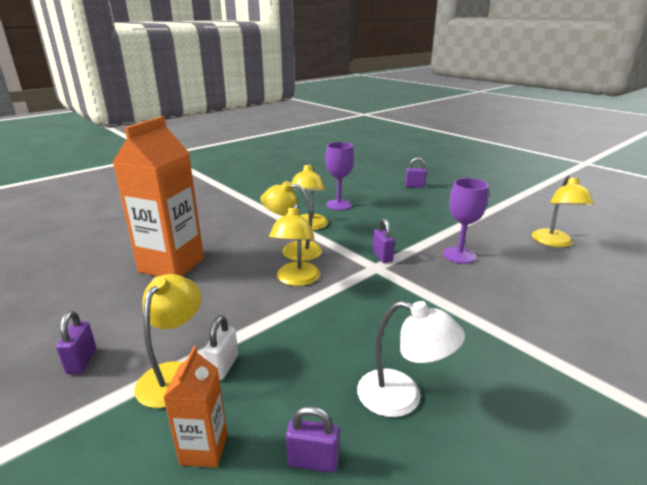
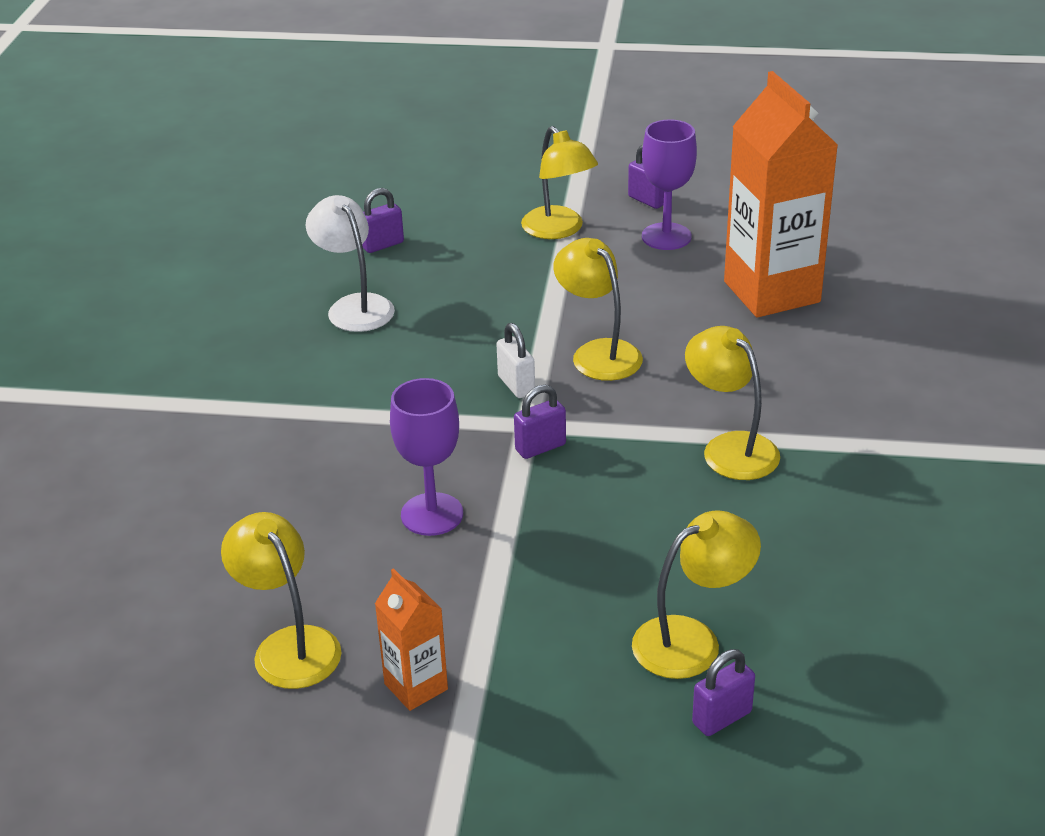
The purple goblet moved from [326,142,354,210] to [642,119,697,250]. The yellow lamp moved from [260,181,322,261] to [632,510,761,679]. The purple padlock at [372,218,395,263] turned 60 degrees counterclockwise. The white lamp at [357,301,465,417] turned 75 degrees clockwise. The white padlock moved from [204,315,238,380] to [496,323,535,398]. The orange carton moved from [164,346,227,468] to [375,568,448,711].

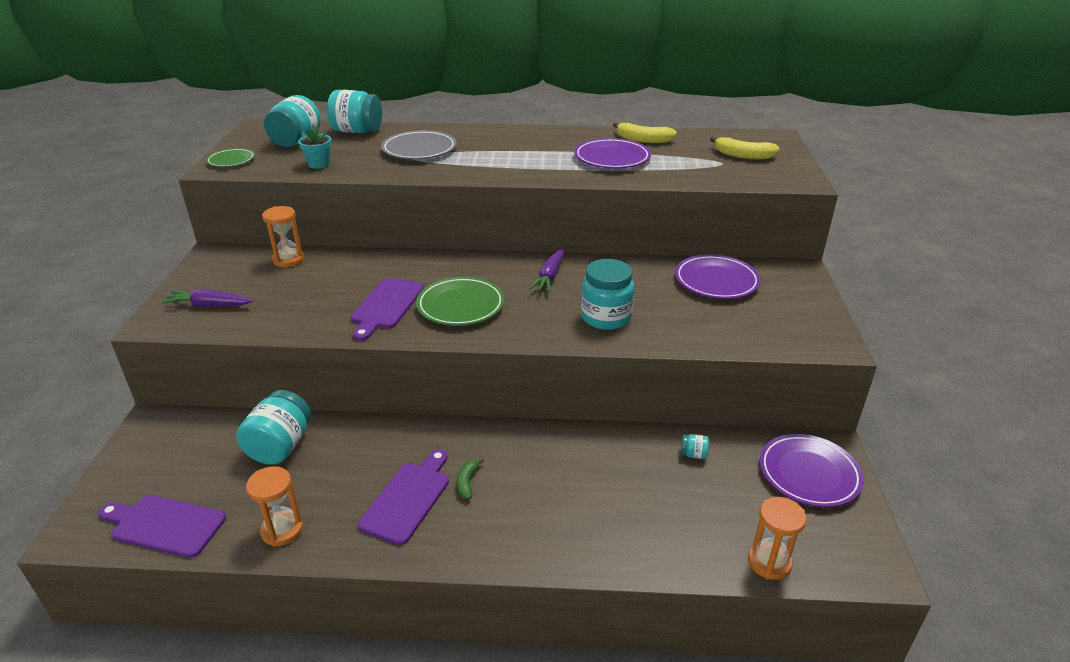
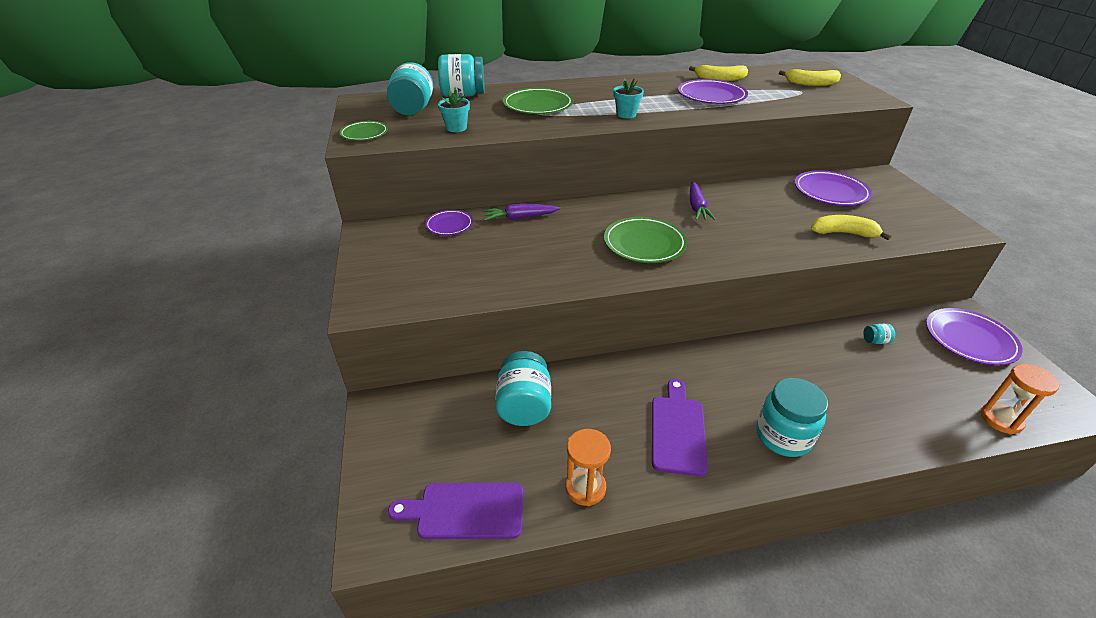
The grey plate at [381,130,457,159] became the green plate at [503,87,574,114]. The orange hourglass at [262,206,304,267] was replaced by the purple plate at [425,210,473,235]. The turquoise jar moved from [581,259,634,330] to [756,378,828,457]. The purple cutting board at [351,278,424,341] disappeared. The purple carrot moved from [161,289,253,307] to [482,203,561,221]. The green banana at [457,458,484,499] disappeared. The turquoise flower pot at [613,78,644,118] appeared. The yellow banana at [811,215,892,240] appeared.

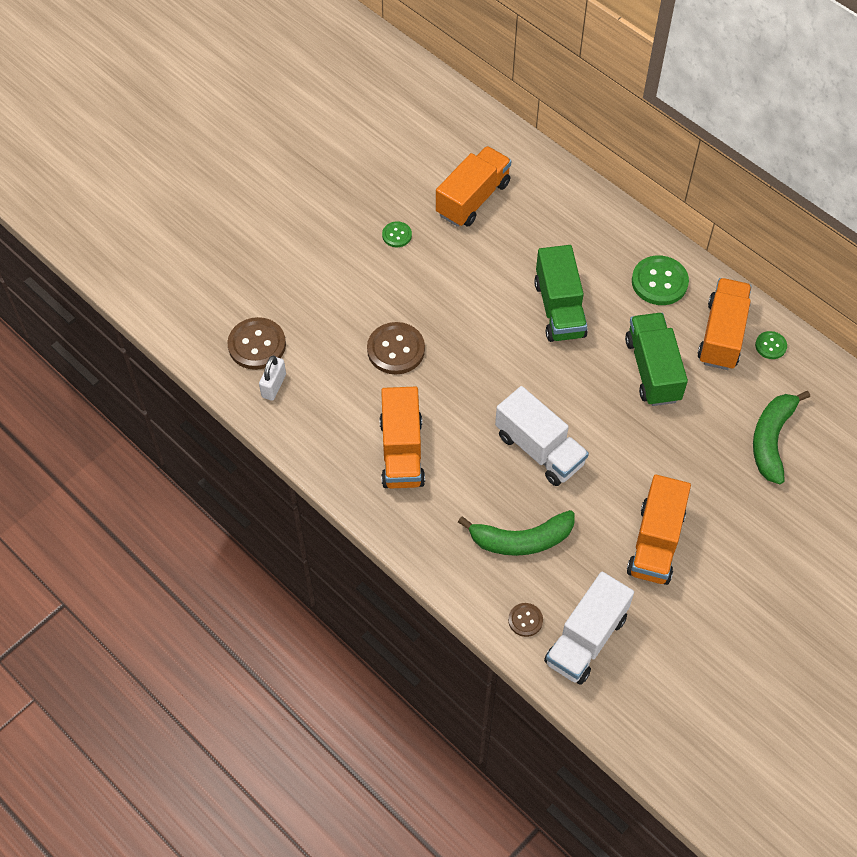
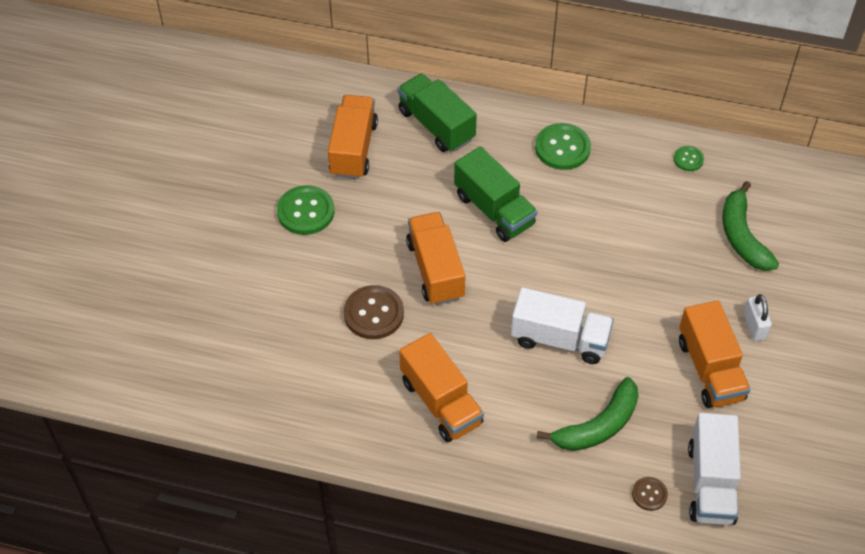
The green button at [382,221,412,247] changed to 1.86 times the size. The orange truck moved from [698,278,752,370] to [406,212,465,305]. The green truck moved from [625,313,688,406] to [398,73,477,152]. The brown button at [227,317,286,370] disappeared. The white padlock moved from [259,356,286,401] to [743,294,772,341].

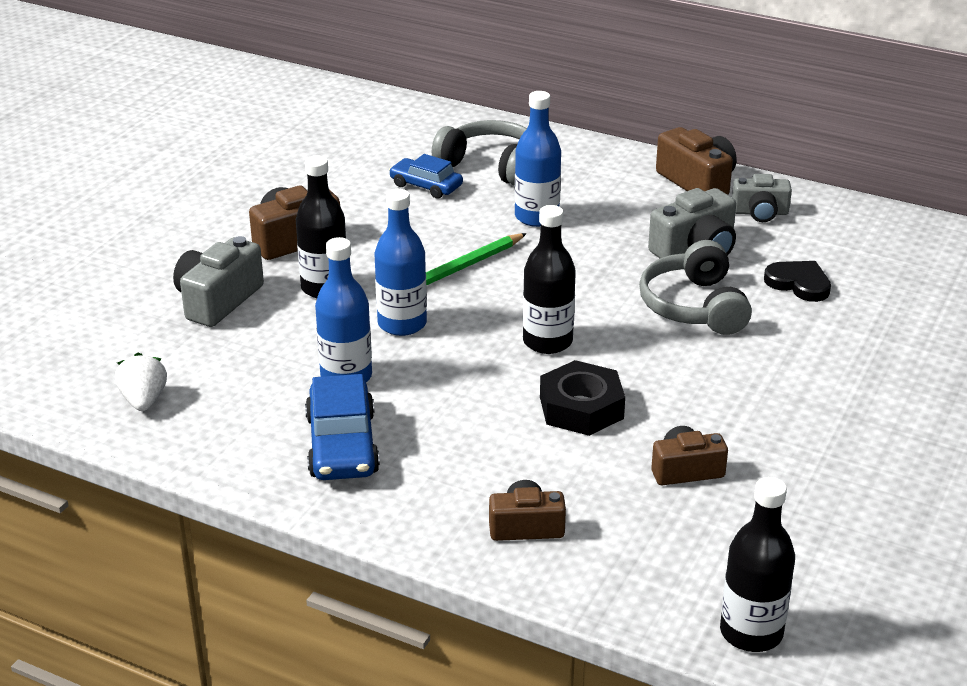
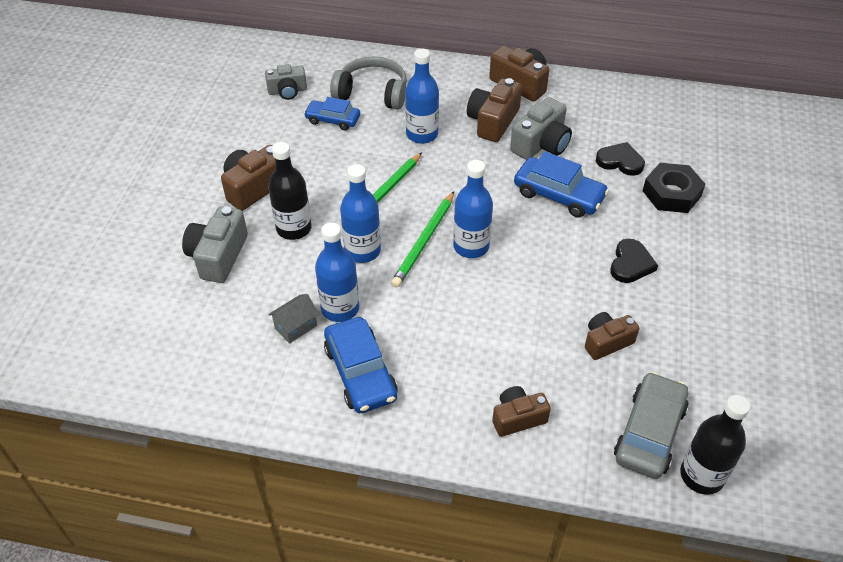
The grey camera moved from [732,174,792,222] to [265,64,307,100]. The black bottle at [523,205,576,354] became the blue bottle at [453,160,493,258]. The grey headphones at [639,240,752,335] was replaced by the blue car at [514,151,609,218]. The white strawberry at [115,353,167,411] disappeared. The black nut moved from [540,360,625,436] to [643,163,705,213]. The brown camera at [467,78,522,142] appeared. The green pencil at [391,191,454,288] appeared. The black heart at [610,239,658,283] appeared. The grey house at [268,294,319,344] appeared. The grey car at [614,372,689,479] appeared.

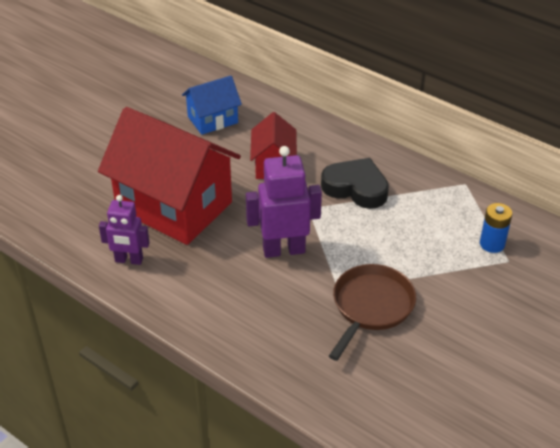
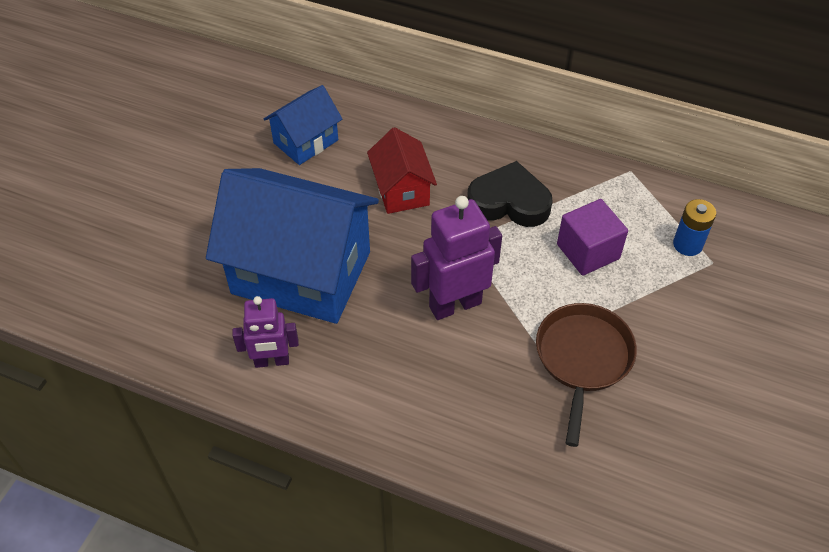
The red house at [98,107,241,245] became the blue house at [206,168,379,324]. The purple cube at [557,199,628,276] appeared.

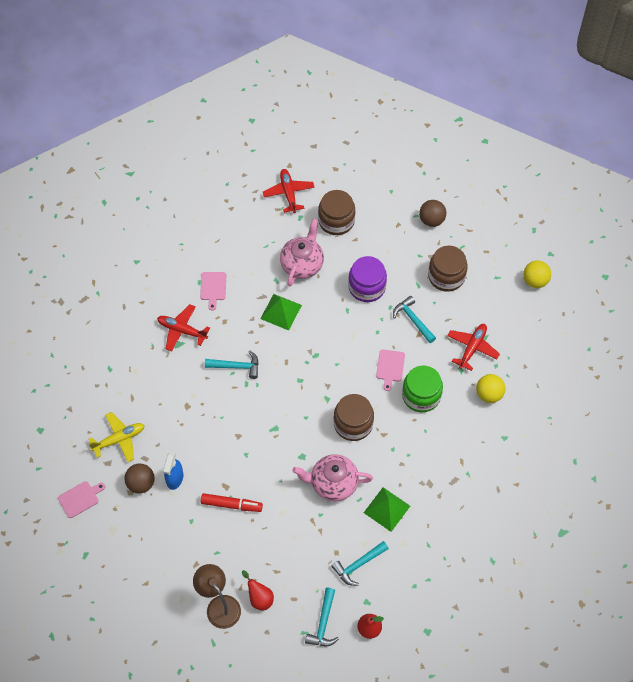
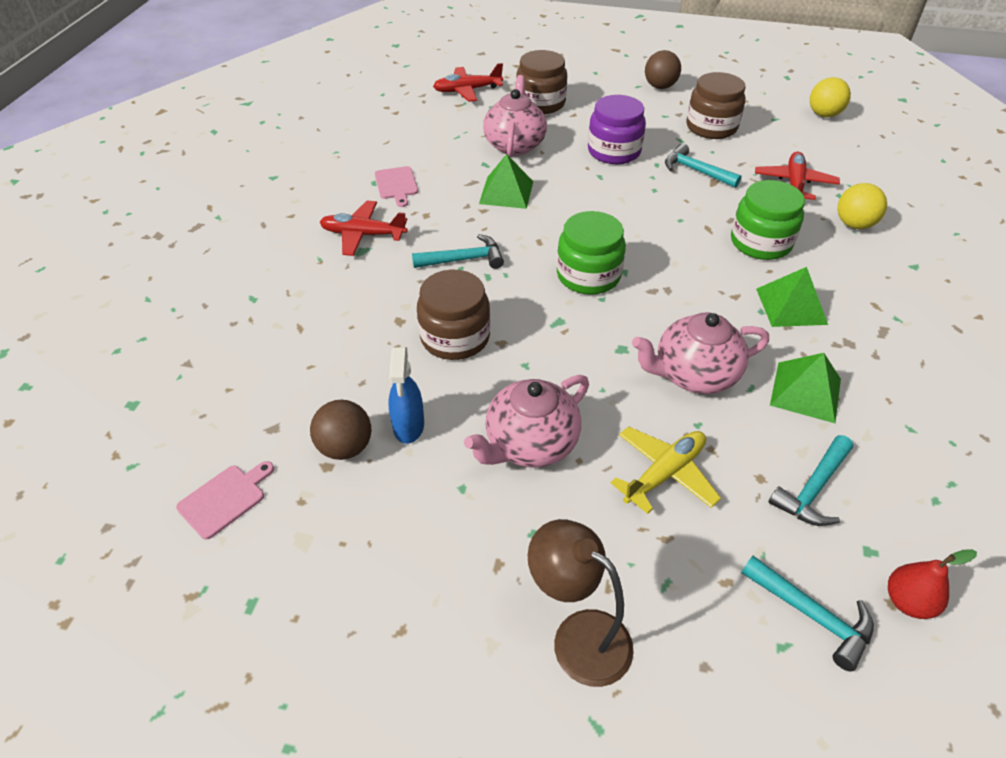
The red plane at [263,169,315,213] turned 75 degrees counterclockwise. The pink cutting board at [376,349,405,391] disappeared. The brown jar moved from [334,394,374,441] to [417,270,490,360]. The yellow plane moved from [89,412,145,462] to [611,426,721,514]. The red marker at [201,493,263,512] was replaced by the pink teapot at [464,375,589,468]. The red pear at [242,570,274,610] disappeared. The turquoise hammer at [305,588,339,646] turned 45 degrees counterclockwise. The green jar at [557,211,626,295] appeared. The green pyramid at [756,267,828,327] appeared.

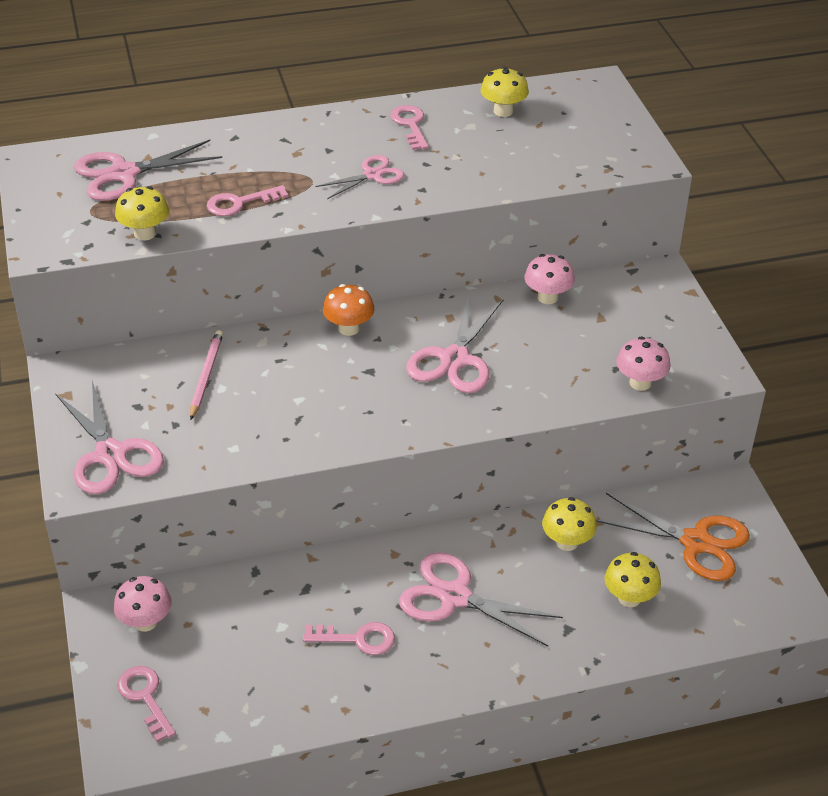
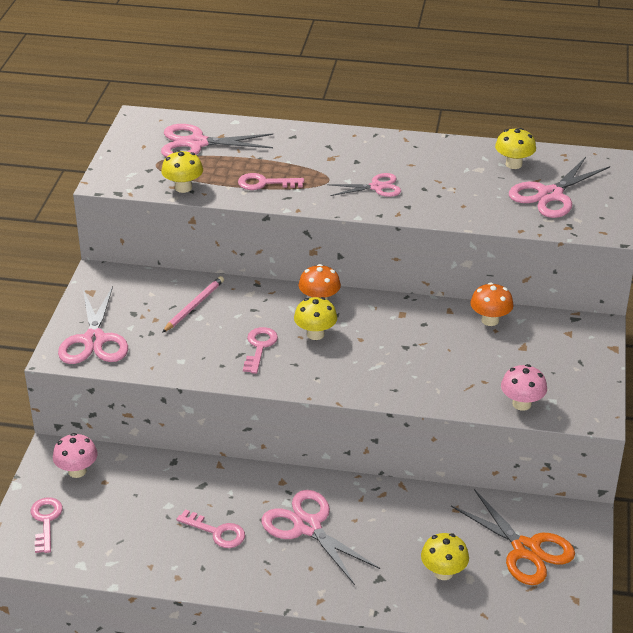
The pink key moved from [390,105,429,150] to [243,327,278,374]. The pink mushroom at [524,254,575,304] became the orange mushroom at [470,282,514,326]. The pink scissors moved from [406,294,503,393] to [509,157,610,218]. The yellow mushroom moved from [542,497,597,551] to [294,297,337,340].

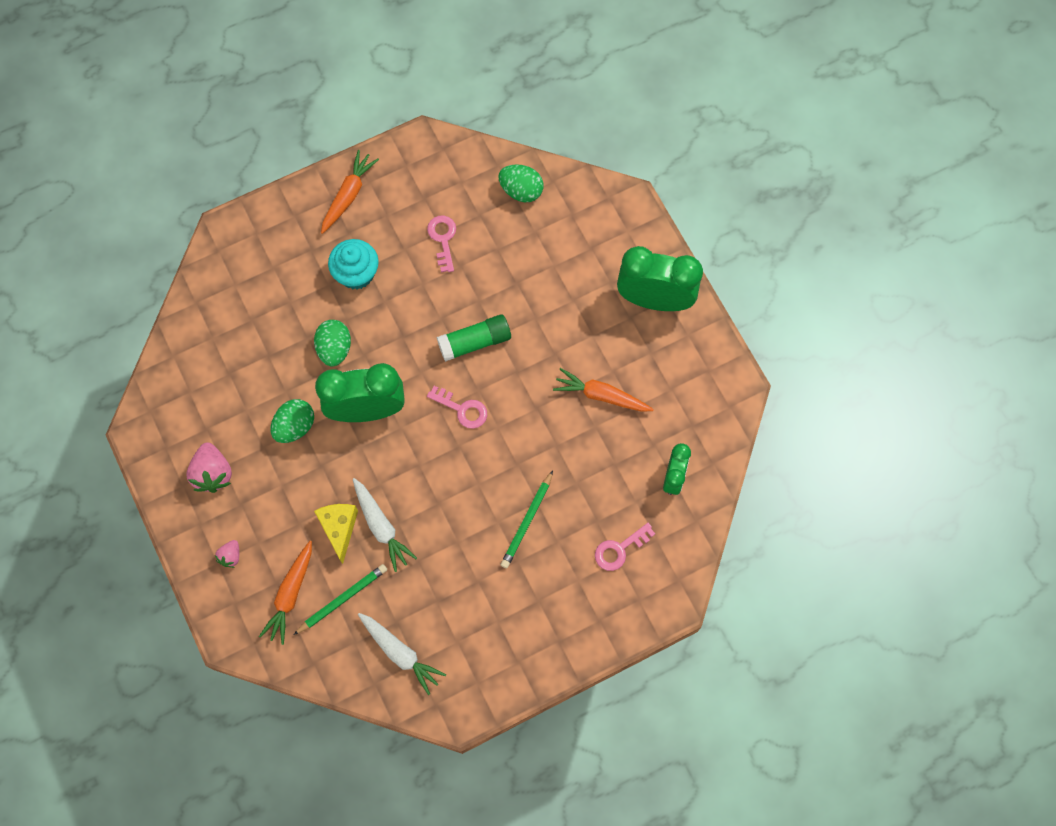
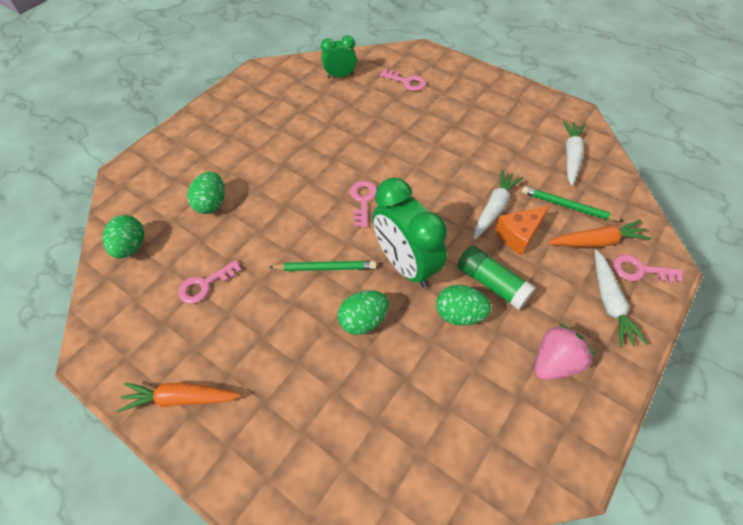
The turquoise cupcake at [328,239,379,290] disappeared. The green clock at [617,246,703,311] disappeared. The green glue stick moved from [437,314,511,362] to [457,245,536,310]. The orange carrot at [553,368,654,412] disappeared. The green pencil moved from [501,470,553,568] to [269,261,377,271]. The yellow cheese at [314,504,358,564] became the orange cheese at [495,205,550,255]. The pink strawberry at [215,540,239,568] was replaced by the white carrot at [595,250,648,348]. The green egg at [187,172,225,214] appeared. The pink key at [613,255,683,283] appeared.

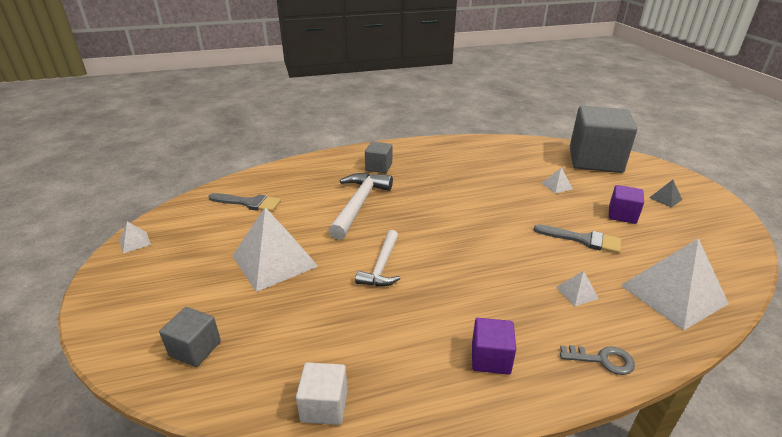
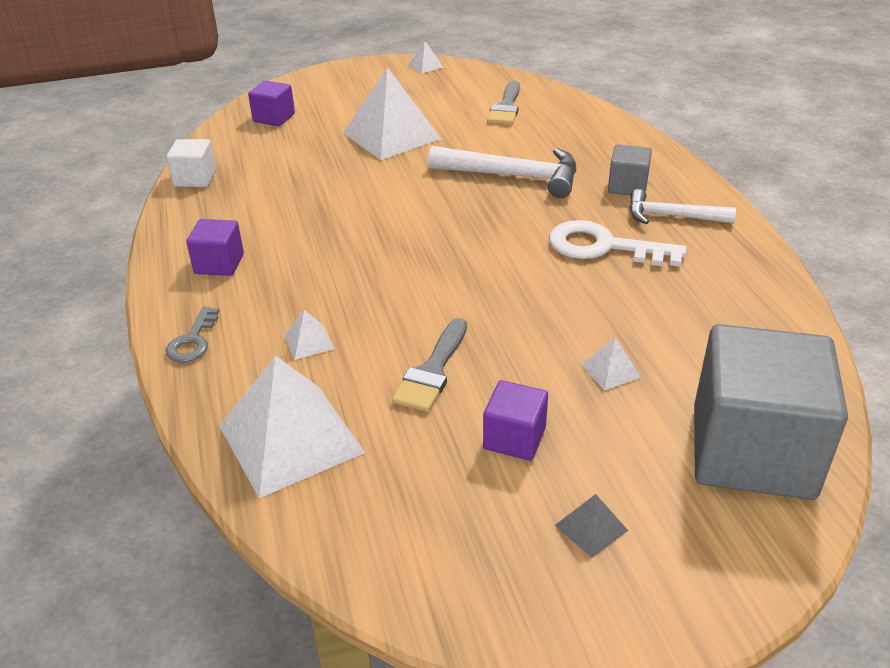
The white hammer moved from [355,230,401,286] to [630,189,736,224]. The grey cube at [159,307,221,367] became the purple cube at [248,80,295,126]. The white key at [549,220,687,266] appeared.

